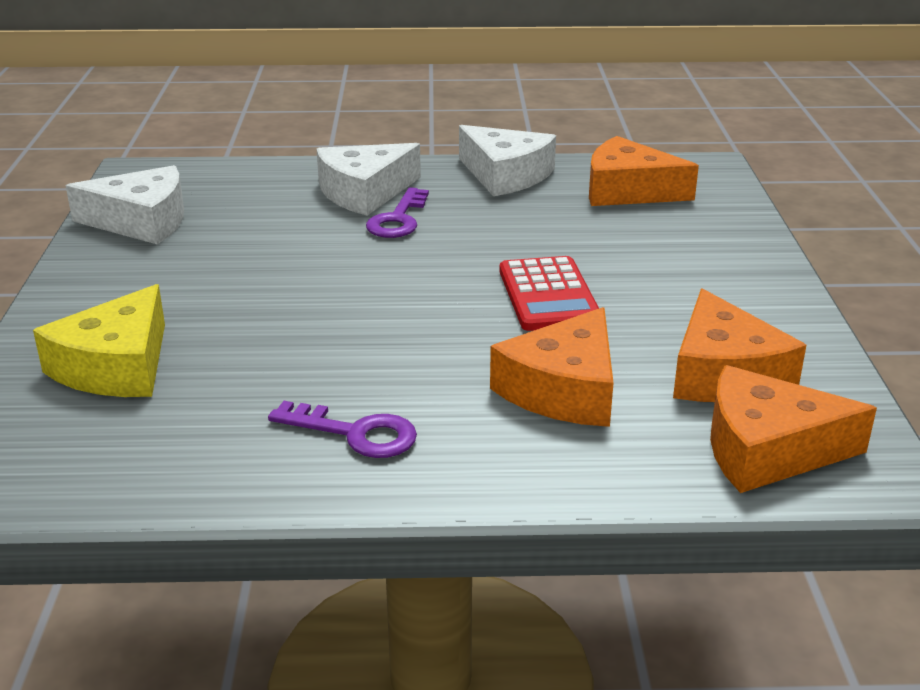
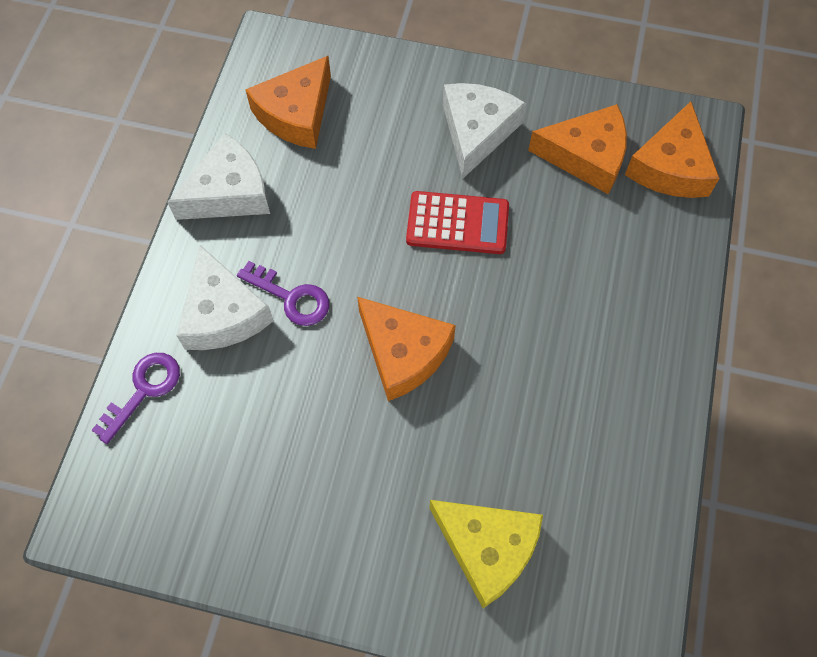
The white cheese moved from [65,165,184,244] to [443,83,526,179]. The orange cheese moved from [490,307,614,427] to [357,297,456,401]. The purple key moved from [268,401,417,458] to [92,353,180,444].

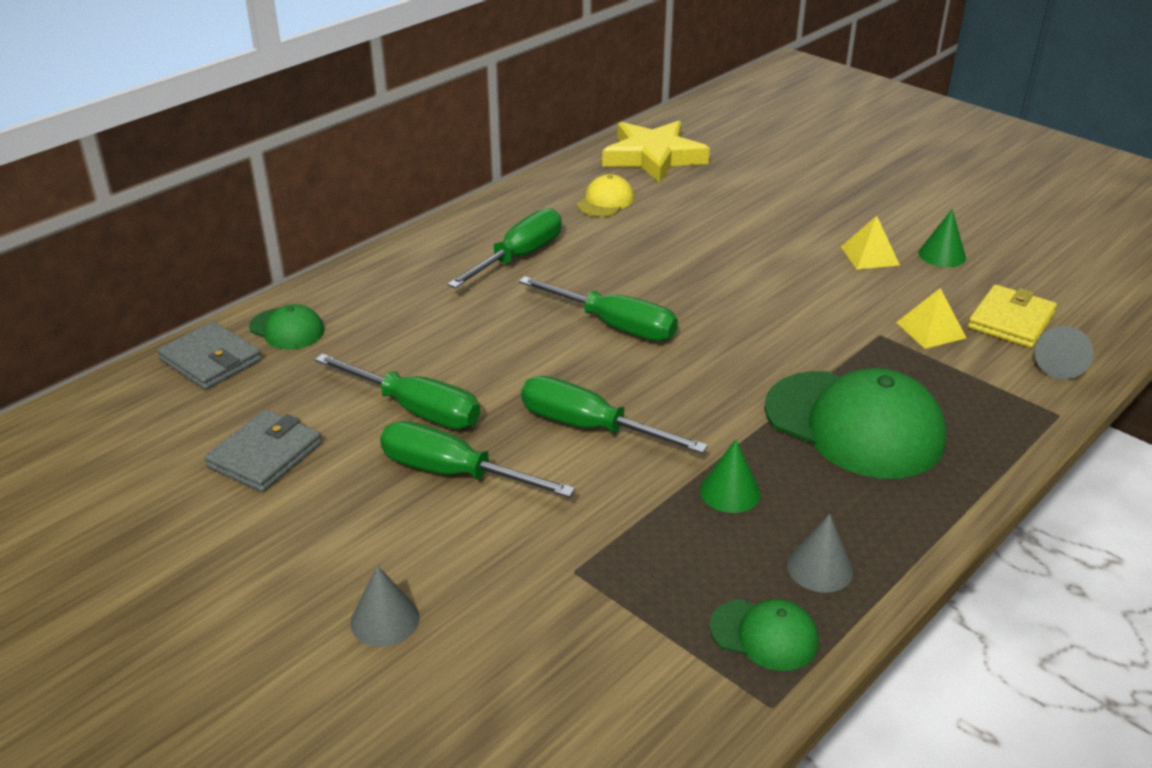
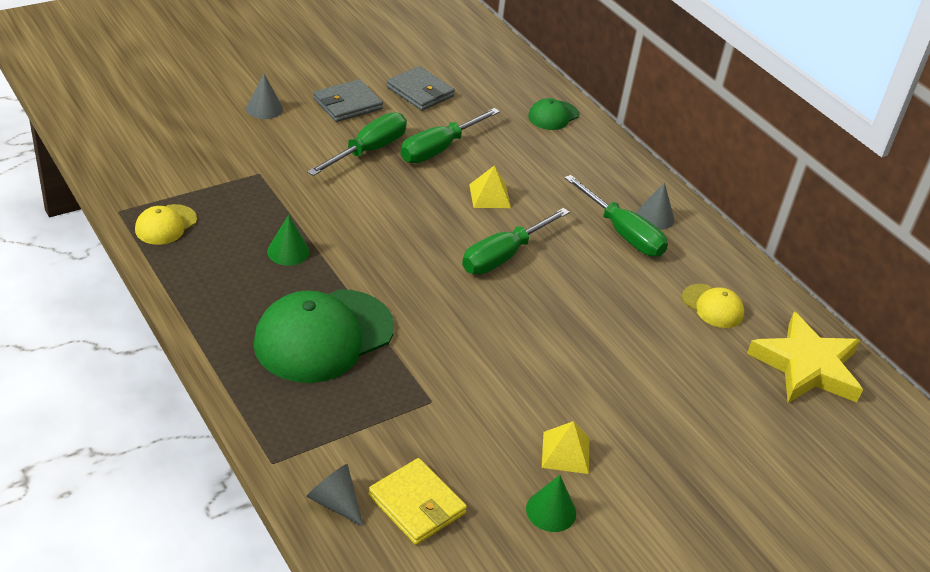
The yellow pyramid moved from [896,288,966,349] to [469,166,511,208]. The grey wallet moved from [157,321,261,390] to [314,79,383,122]. The green screwdriver at [521,376,708,454] disappeared. The grey cone moved from [787,514,853,593] to [636,182,674,230]. The green cap at [709,599,819,671] became the yellow cap at [135,204,197,245].

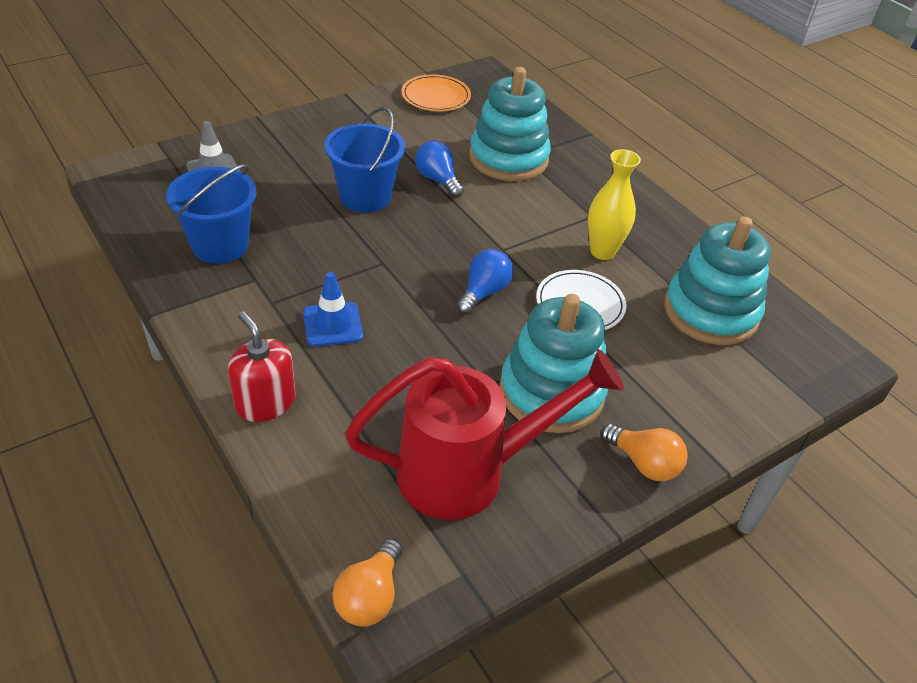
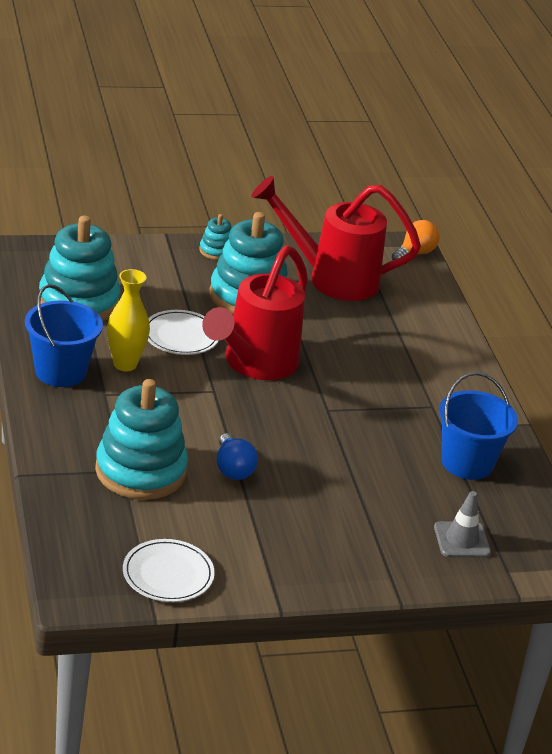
The orange plate at [401,74,471,111] became the white plate at [123,539,215,602]. The blue bucket moved from [325,107,405,213] to [25,284,103,387]. The blue light bulb at [457,249,513,315] was replaced by the red watering can at [202,245,308,380]. The blue traffic cone at [303,272,363,347] disappeared. The red soap dispenser at [228,311,296,422] disappeared. The orange light bulb at [601,424,688,481] was replaced by the turquoise stacking toy at [199,214,231,260].

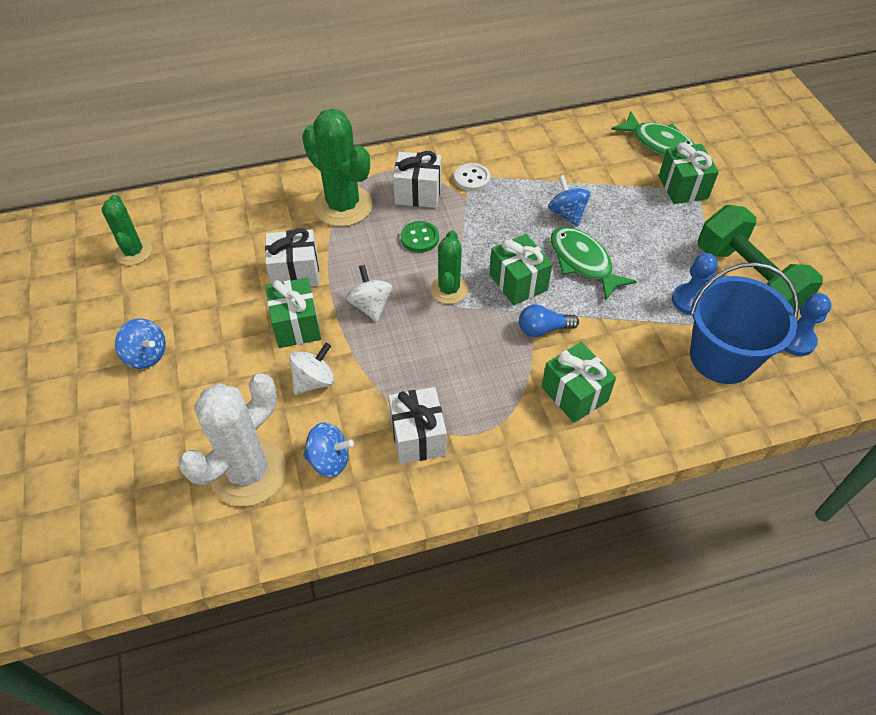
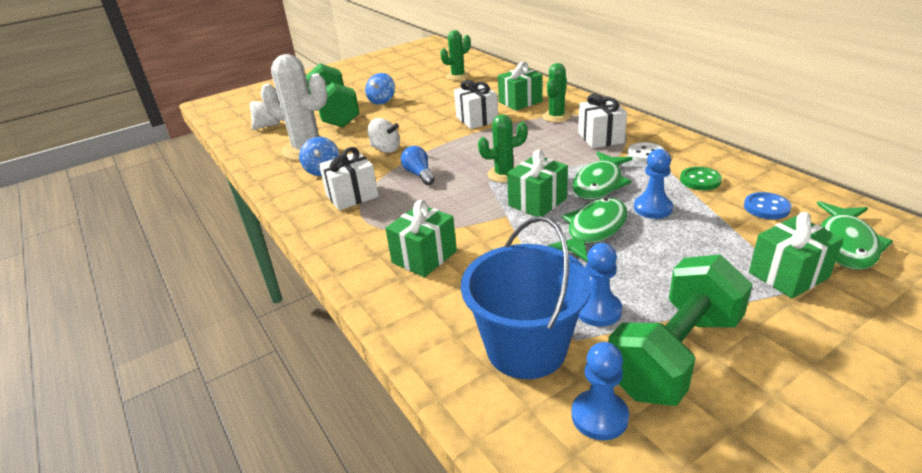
The green cactus at [302,109,373,227] changed to 0.58 times the size. The blue spinning top at [548,175,590,227] was replaced by the blue pawn at [634,149,673,219]. The green button moved from [401,221,439,253] to [680,167,722,190]. The white spinning top moved from [346,265,392,322] to [250,101,280,130]. The green gift moved from [265,278,321,348] to [498,62,543,111]. The blue light bulb moved from [519,305,579,337] to [401,146,435,185]. The green dumbbell at [306,63,359,127] appeared. The green fish at [572,151,633,200] appeared. The blue button at [744,192,791,219] appeared.

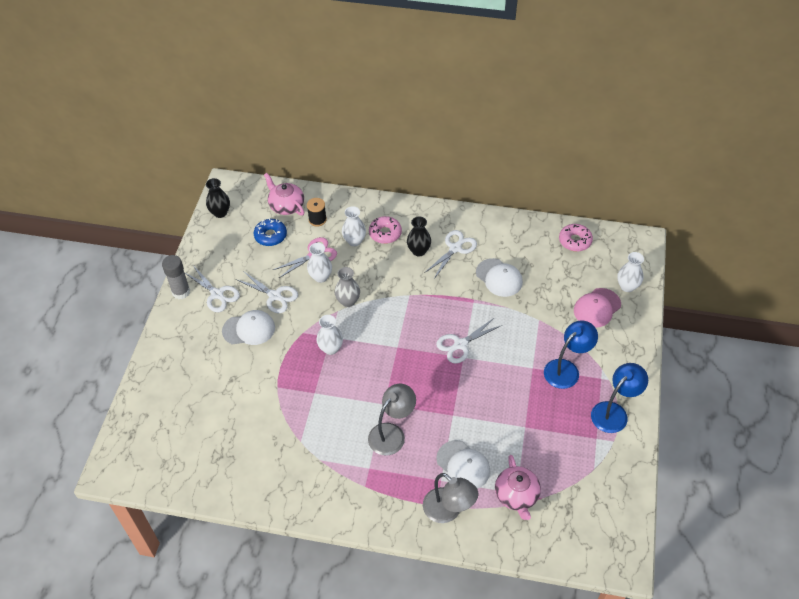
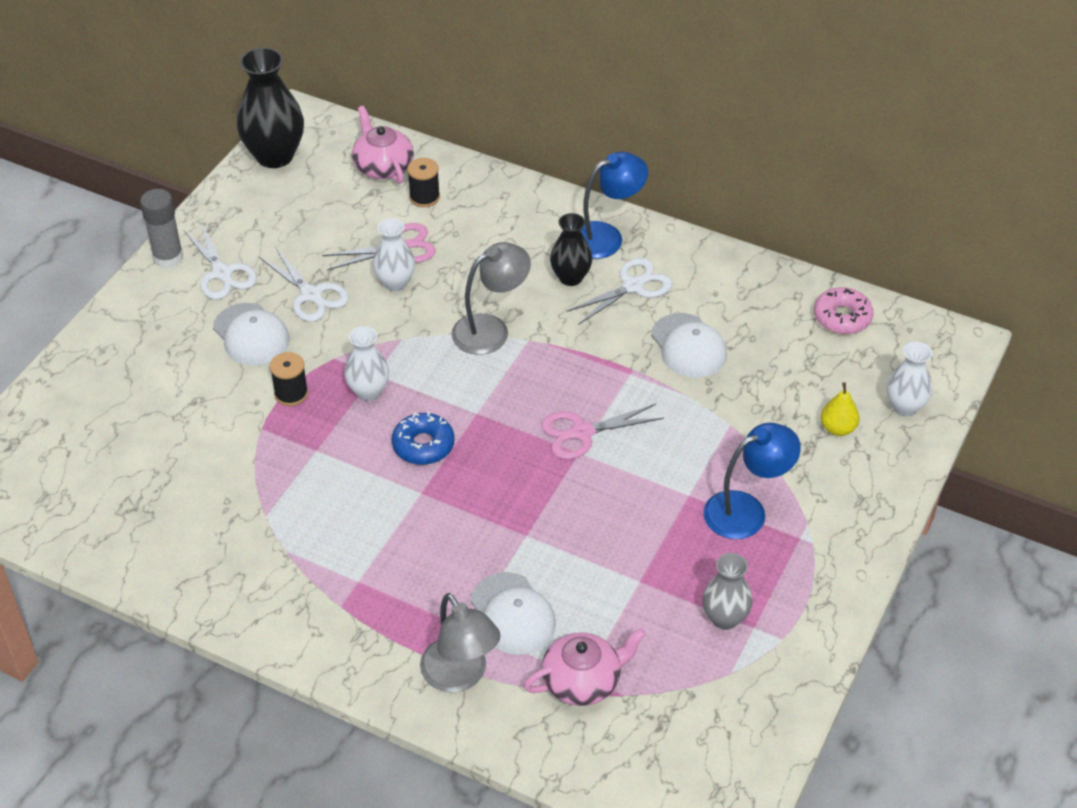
The black vase at [206,178,230,218] changed to 1.68 times the size. The white vase at [342,206,366,246] disappeared. The pink donut at [369,216,402,244] disappeared. The blue donut moved from [254,218,287,246] to [392,411,455,465]. The grey vase moved from [335,267,360,307] to [702,553,753,630]. The pink cap at [574,288,621,328] was replaced by the yellow pear at [821,382,859,436]. The white cap at [222,310,275,345] turned 45 degrees clockwise. The white scissors at [436,317,502,364] became the pink scissors at [541,404,664,459]. The blue lamp moved from [591,363,648,433] to [581,152,648,259]. The grey lamp moved from [368,384,416,456] to [451,242,531,355]. The pink teapot at [495,455,541,520] turned 120 degrees counterclockwise. The black spool at [270,352,308,406] appeared.

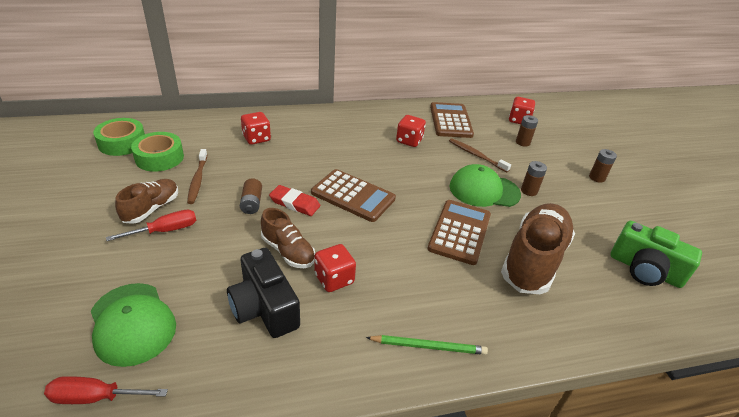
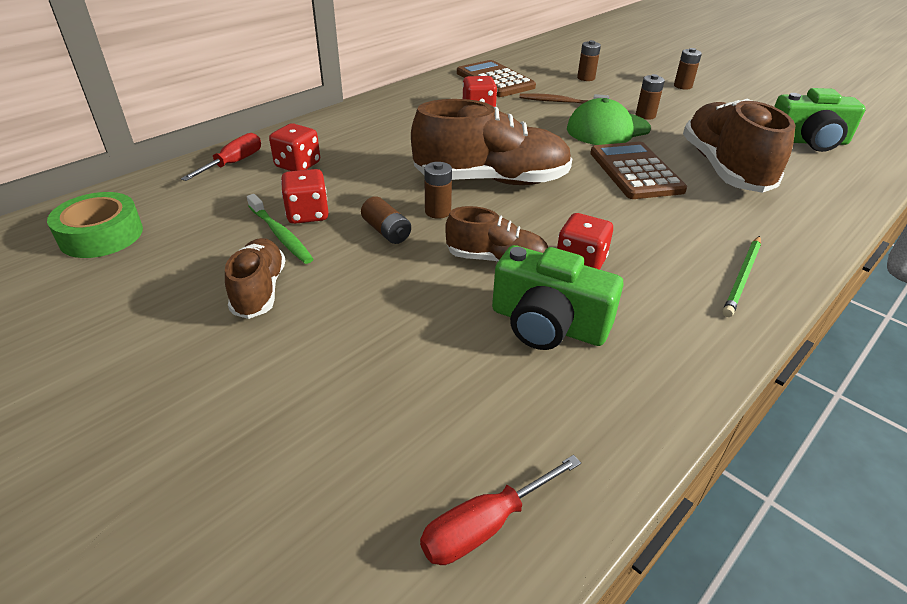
The red dice moved from [509,97,535,124] to [281,169,329,224]. The green tape at [131,132,184,172] disappeared. The brown toothbrush at [187,149,207,204] became the green toothbrush at [247,194,313,264]. The brown calculator at [311,169,396,222] was replaced by the brown shoe at [411,99,572,185]. The red eraser at [269,185,320,216] was replaced by the brown battery at [424,162,452,219]. The red screwdriver moved from [106,210,196,241] to [181,133,261,181]. The black camera at [227,248,300,338] became the green camera at [492,245,623,350]. The green cap at [91,283,176,367] disappeared. The green pencil at [366,335,488,355] turned 150 degrees clockwise.

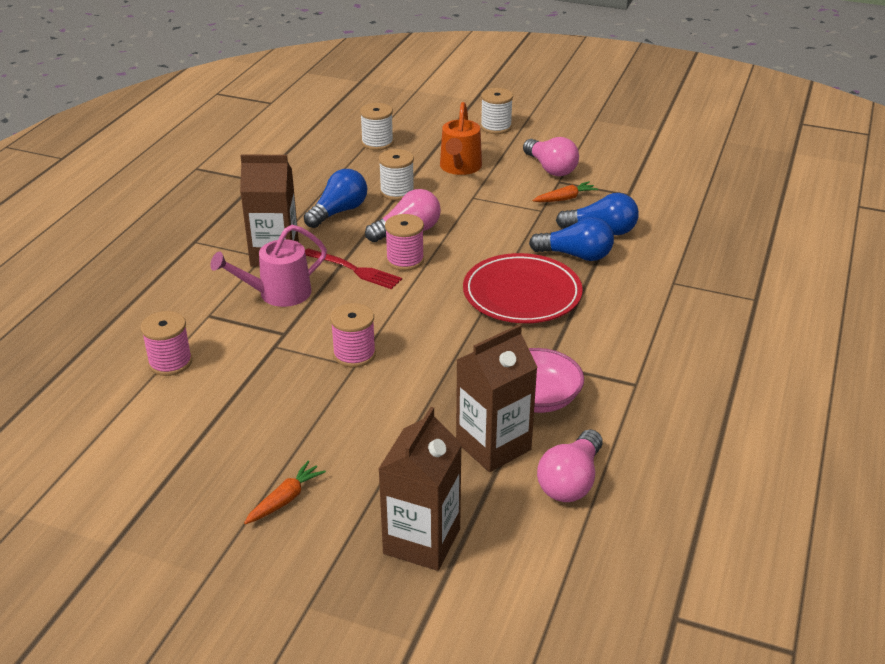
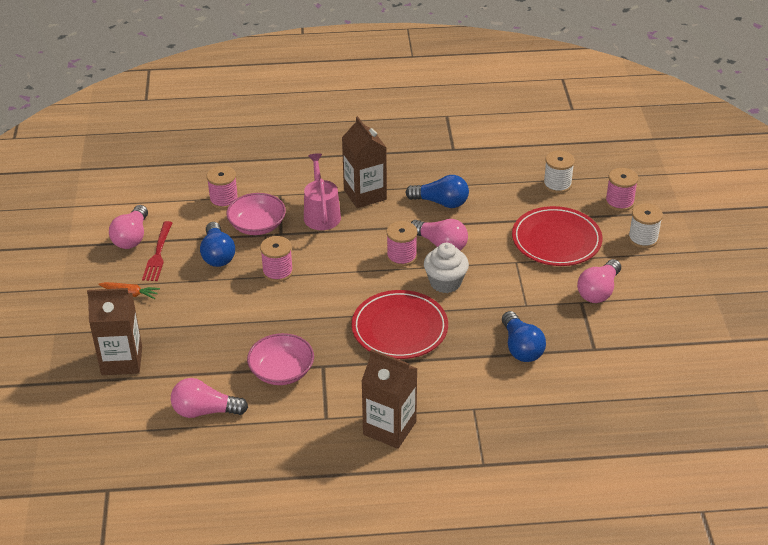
The orange watering can at [440,102,482,175] was replaced by the red plate at [512,206,602,266]. The white spool at [379,149,415,200] disappeared. The orange carrot at [533,181,598,202] disappeared. The blue light bulb moved from [529,217,614,261] to [200,222,235,267]. The pink watering can at [210,225,327,307] turned 45 degrees clockwise. The red fork moved from [305,248,402,289] to [142,221,172,281]. The brown carton moved from [456,324,537,472] to [362,349,418,449]. The pink spool at [605,168,638,211] appeared. The pink bowl at [227,193,286,235] appeared. The pink light bulb at [109,205,148,249] appeared. The white cupcake at [424,243,469,293] appeared.

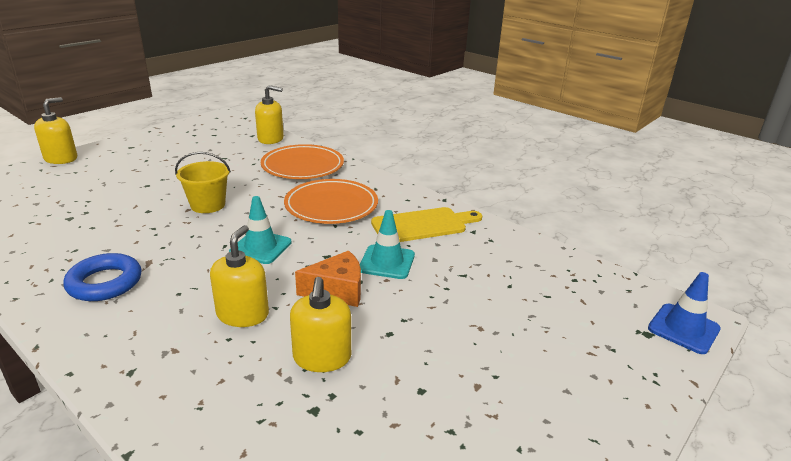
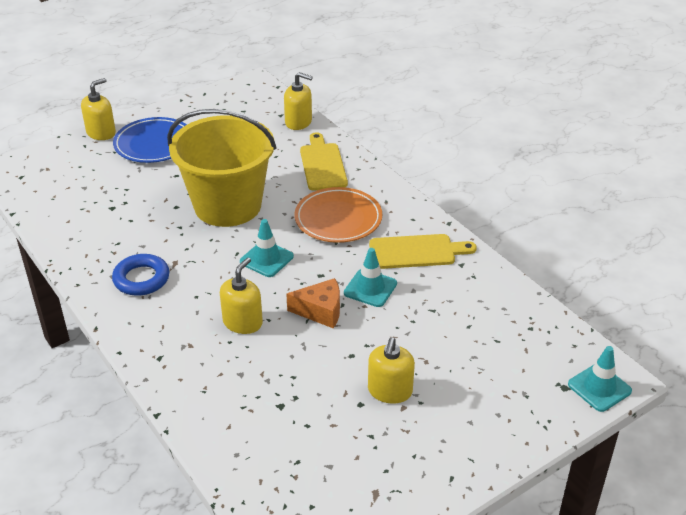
The orange plate at [261,144,344,179] was replaced by the yellow cutting board at [300,132,348,191]. The yellow bucket at [175,152,231,213] changed to 2.20 times the size. The blue traffic cone at [648,272,721,354] became the turquoise traffic cone at [568,346,632,412]. The yellow soap dispenser moved from [290,277,351,372] to [368,337,415,404]. The blue plate at [113,117,187,163] appeared.

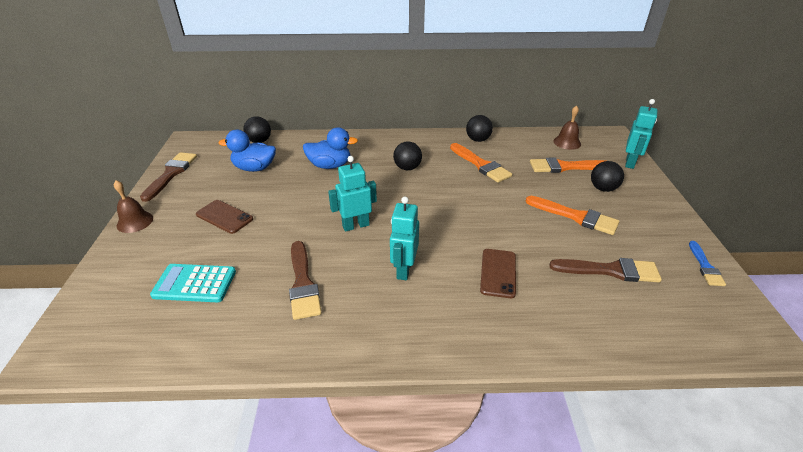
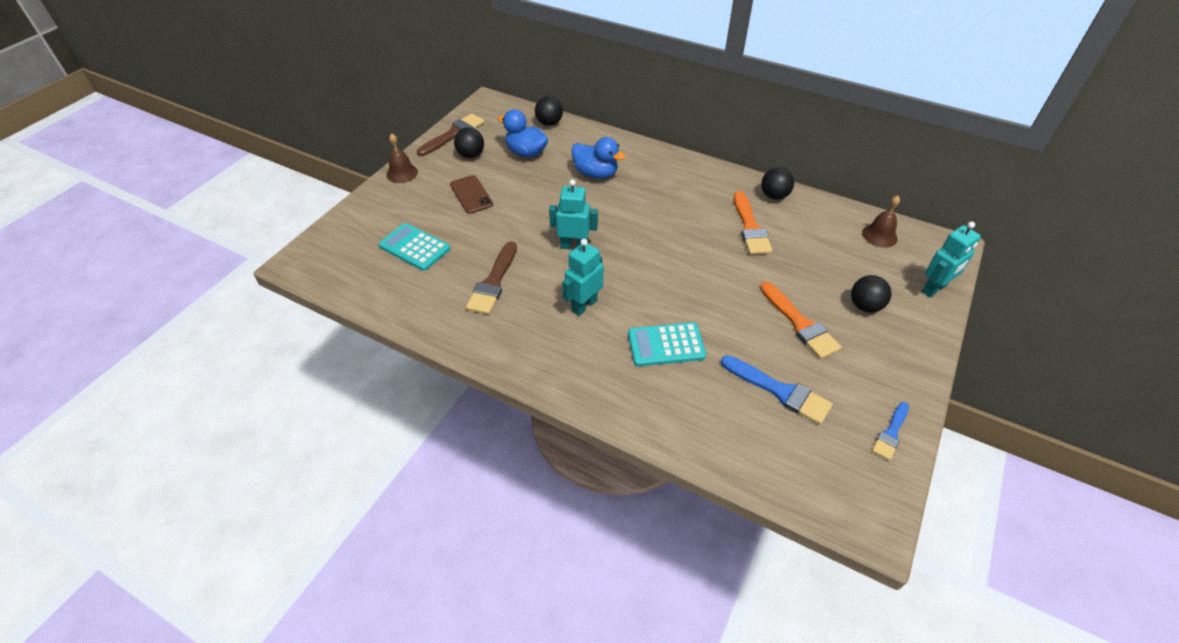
The black ball moved from [393,141,422,170] to [454,127,484,158]. The orange brush at [530,157,605,173] disappeared. The brown phone at [480,249,516,298] was replaced by the turquoise calculator at [628,322,706,366]. The brown brush at [549,258,662,282] became the blue brush at [721,355,833,425].

